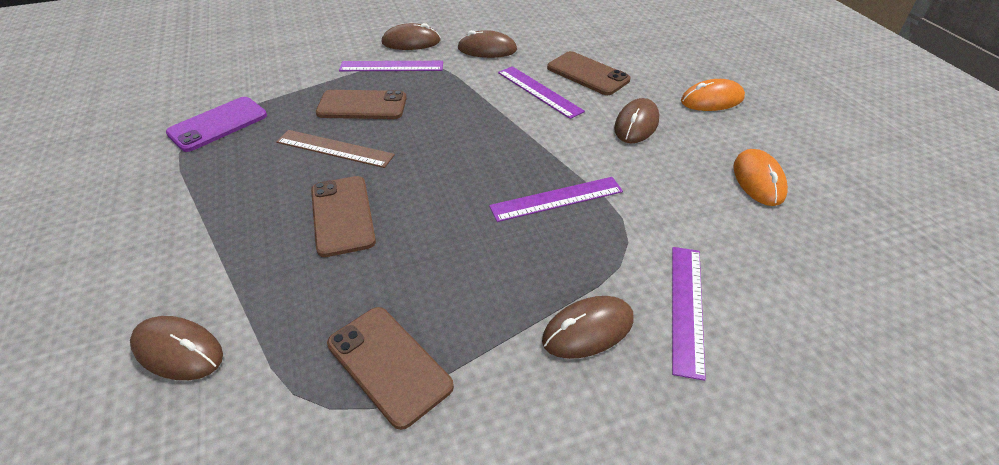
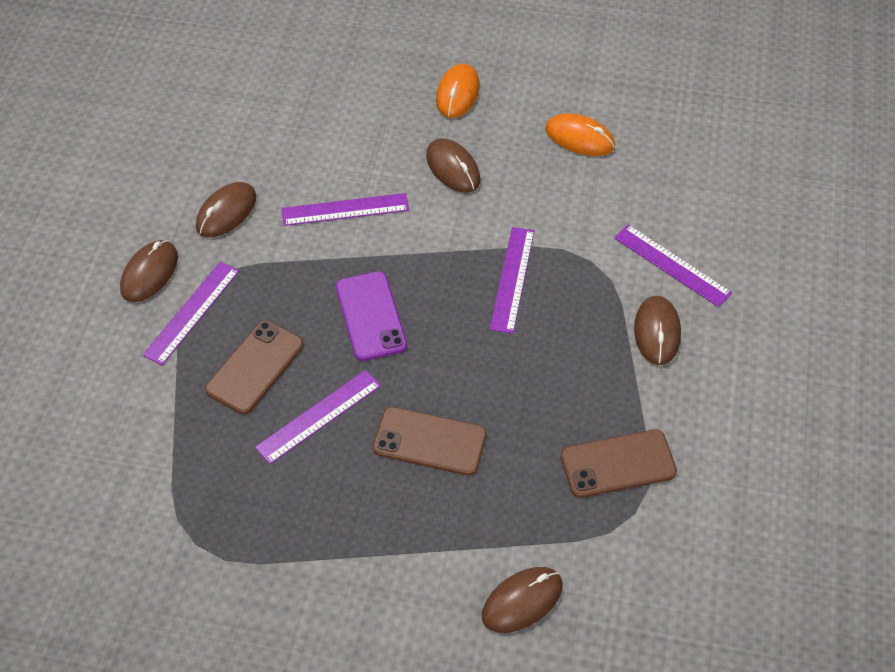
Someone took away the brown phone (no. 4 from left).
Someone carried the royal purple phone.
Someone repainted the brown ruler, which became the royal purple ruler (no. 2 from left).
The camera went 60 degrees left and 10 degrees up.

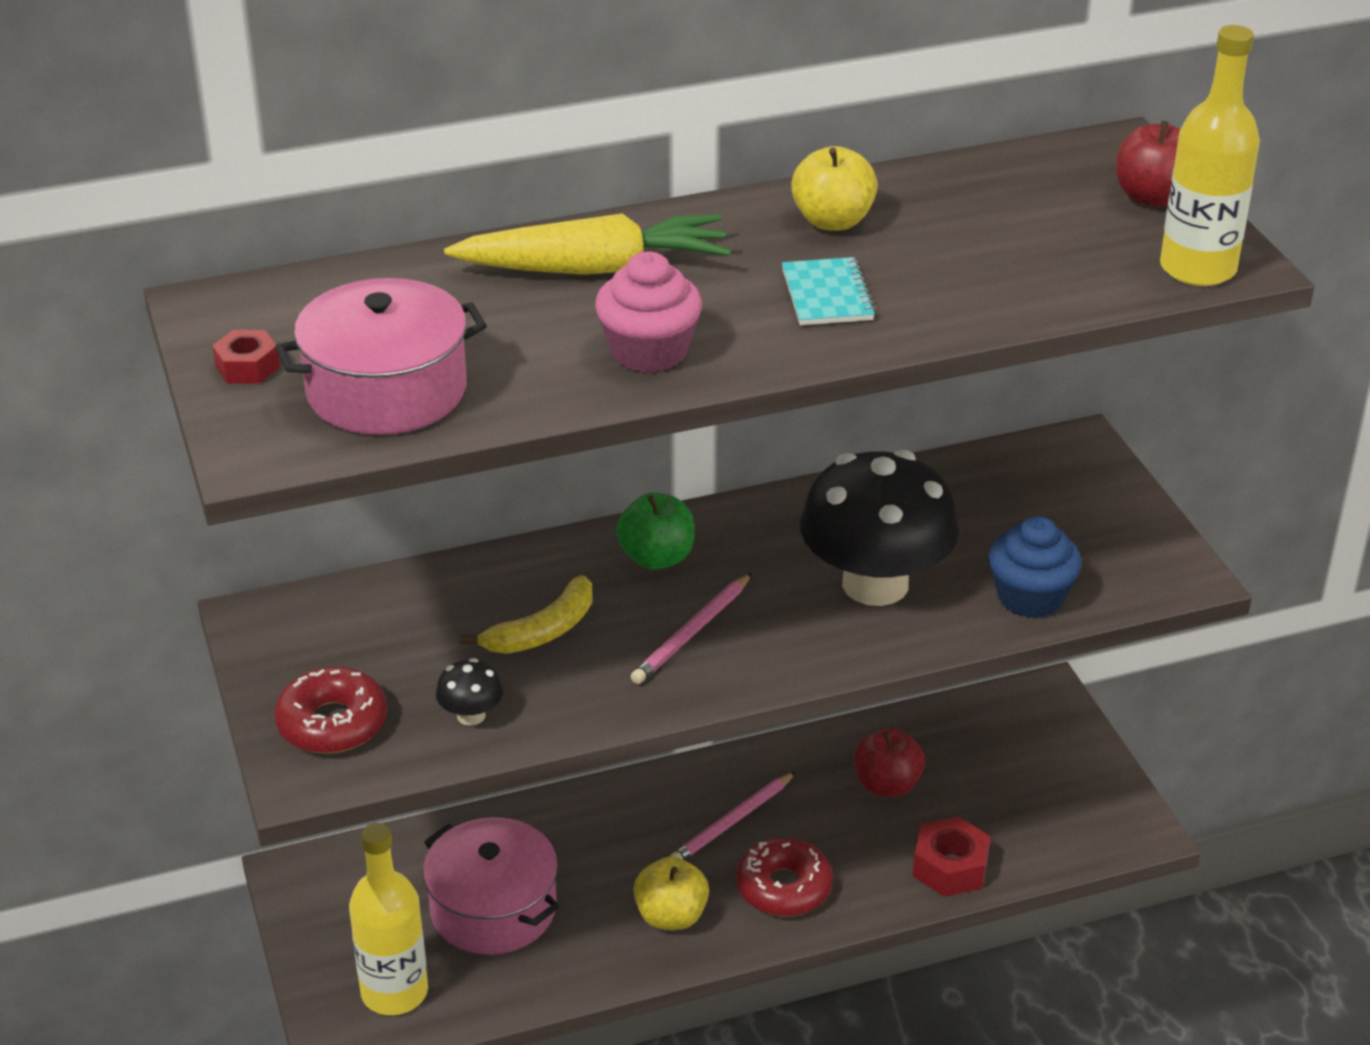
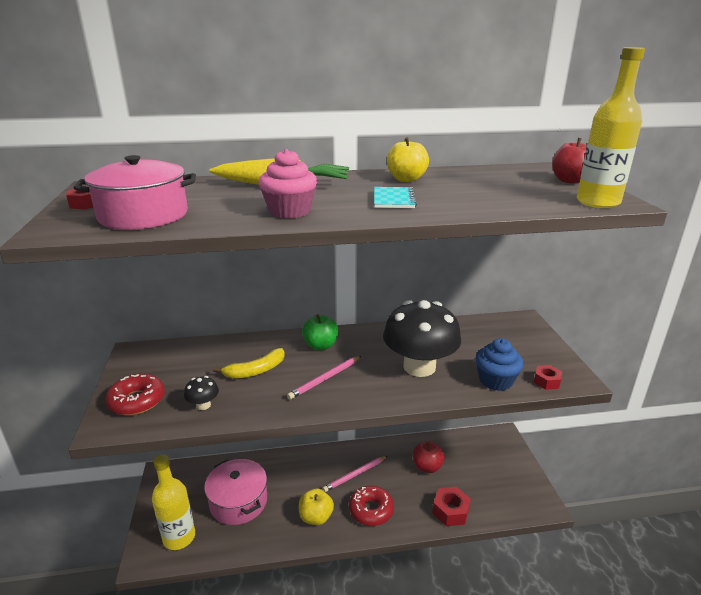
Someone put down the red nut (no. 3 from left).
The camera went 10 degrees right and 10 degrees down.

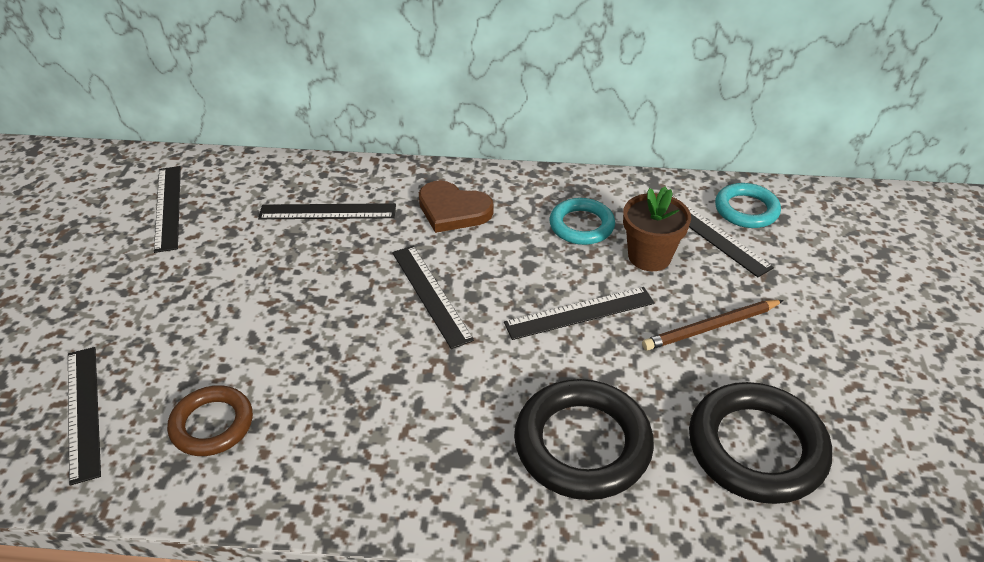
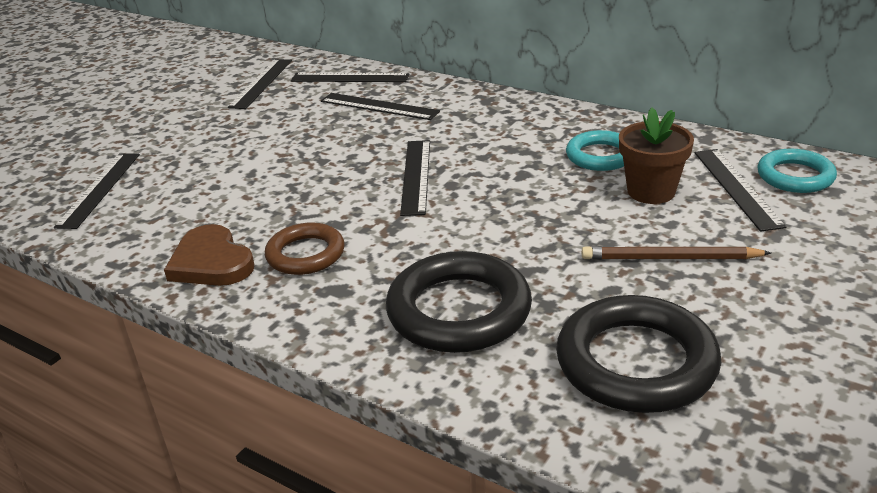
Someone carried the brown heart shape.
Someone carried the ebony ruler (no. 5 from left in the first image).
Someone carried the brown ring.
The camera went 30 degrees right and 10 degrees down.

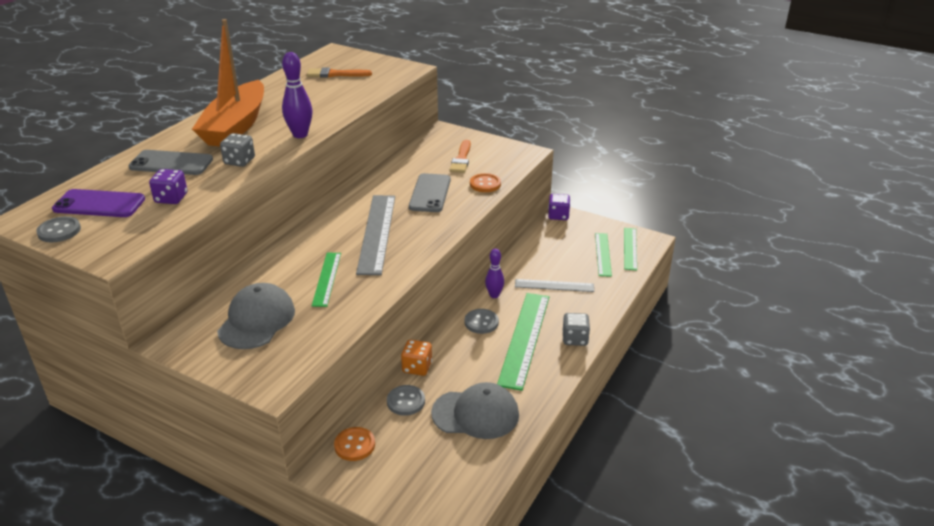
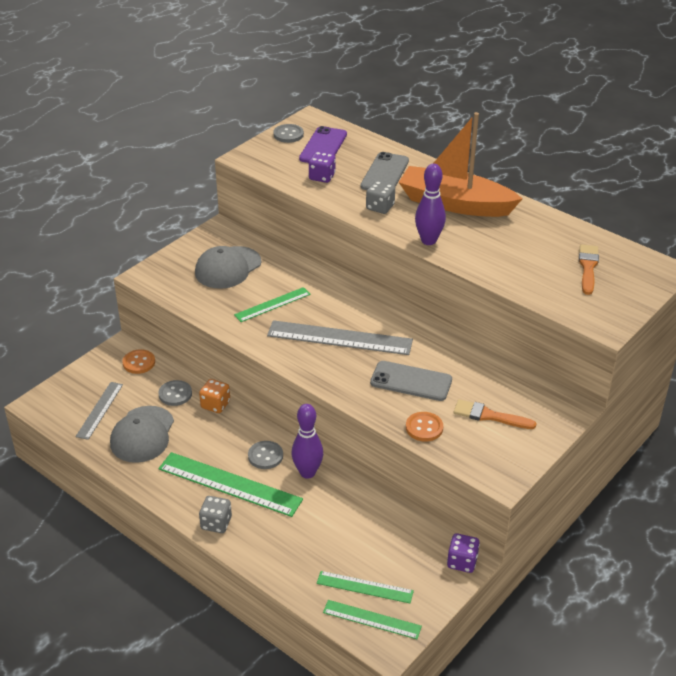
Someone scaled the royal purple skittle (no. 2 from left in the first image) by 1.52.
Someone rotated the emerald ruler (no. 1 from left in the first image) by 45 degrees counterclockwise.
Someone carried the grey ruler (no. 2 from left in the first image).
Someone rotated the grey cap (no. 1 from left in the first image) by 105 degrees clockwise.
The camera went 100 degrees right and 5 degrees up.

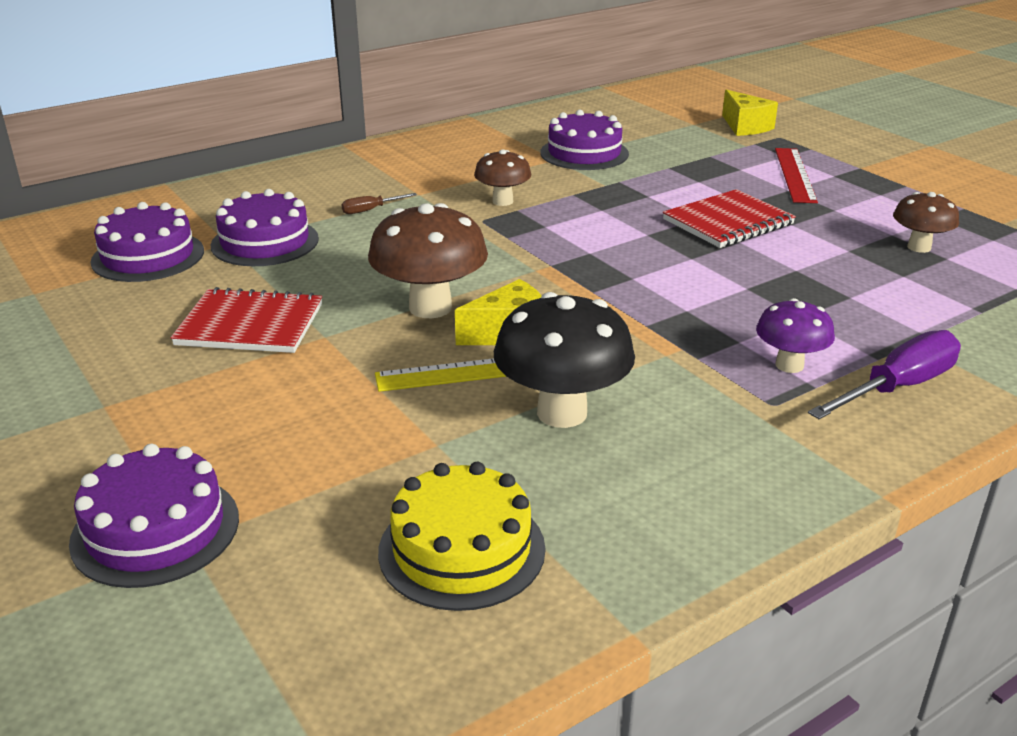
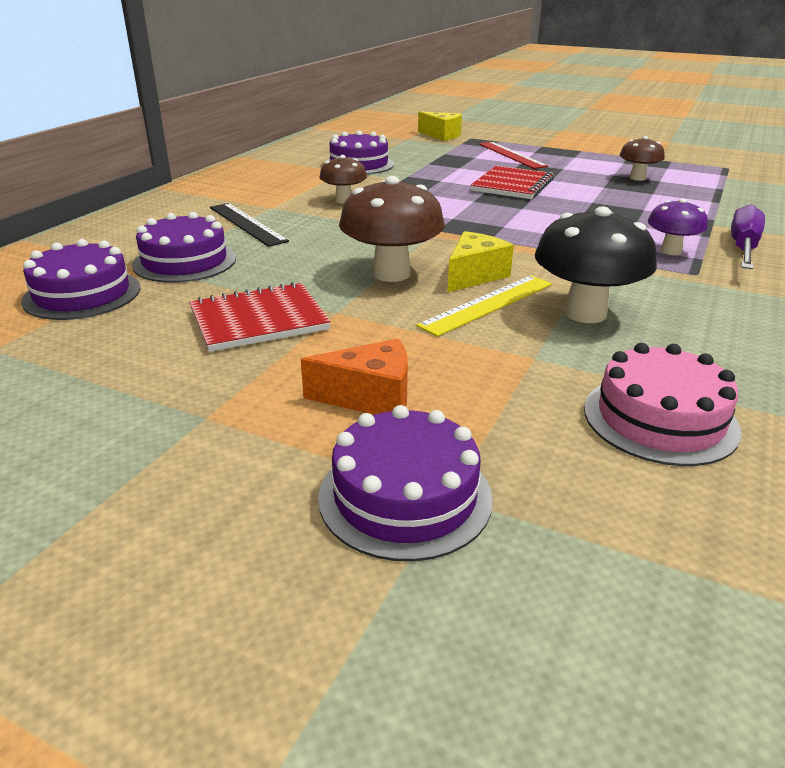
Someone swapped the brown screwdriver for the ebony ruler.
Someone repainted the yellow layer cake, which became the rosy layer cake.
Someone put down the orange cheese.
The camera went 30 degrees left and 0 degrees up.

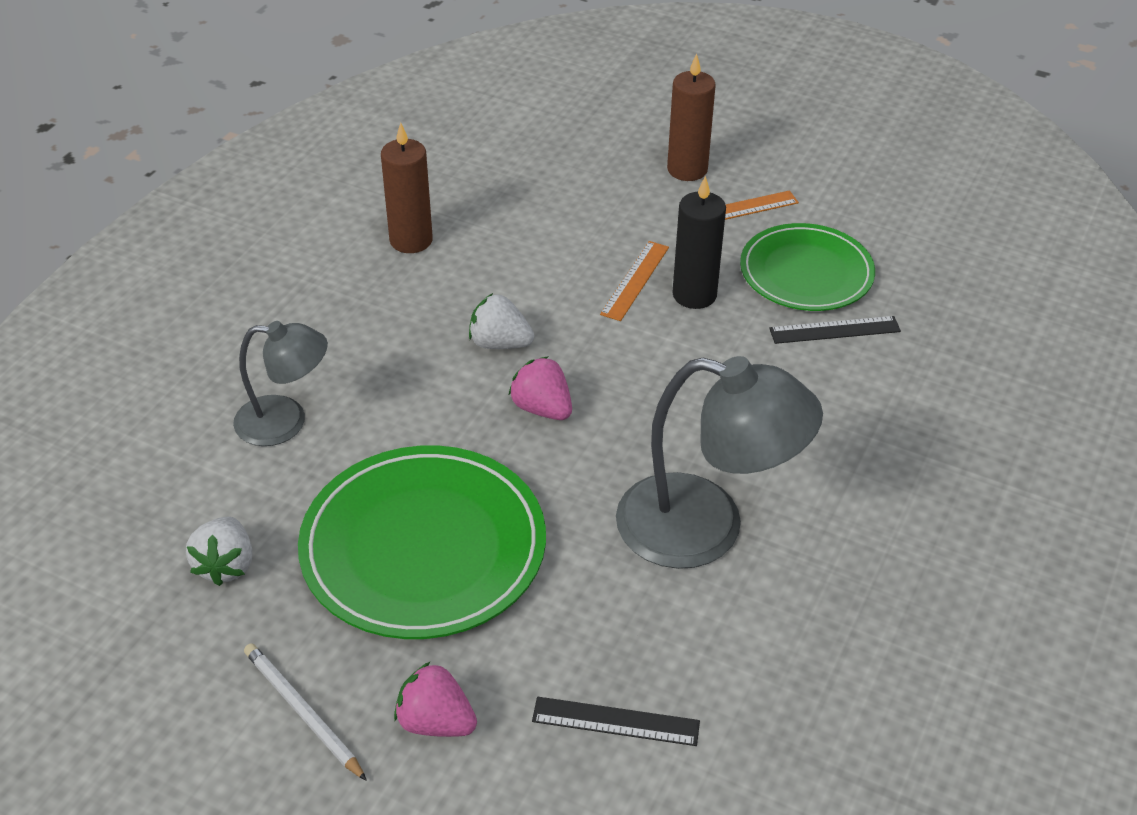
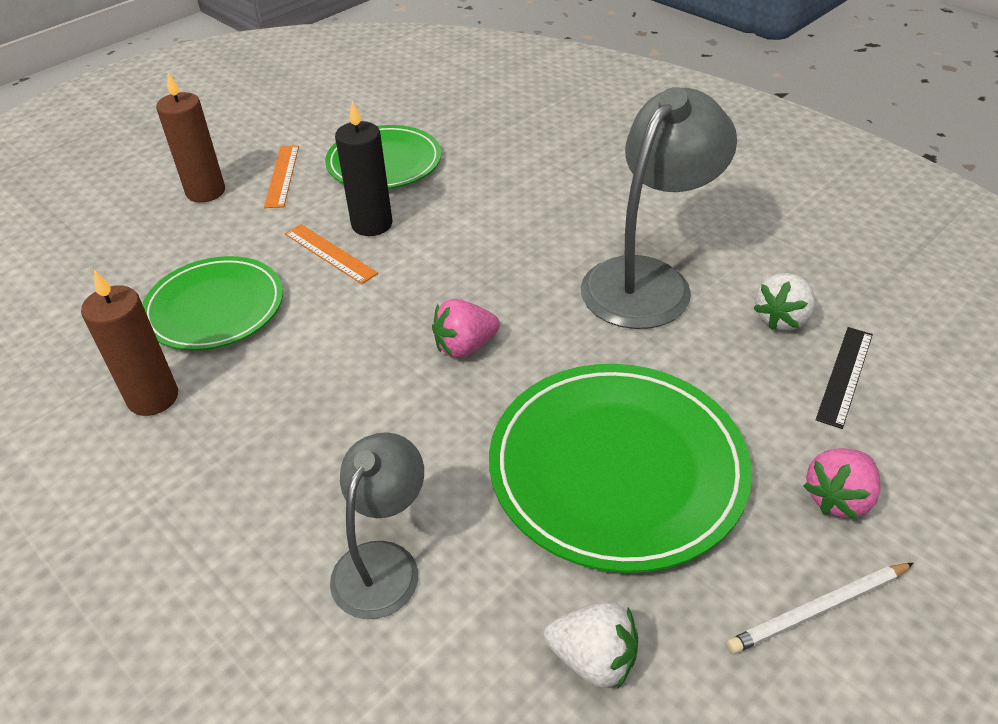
Someone carried the white toy strawberry (no. 2 from left).
Someone took away the ebony ruler (no. 2 from left).
Someone put down the emerald dinner plate (no. 1 from left).
The camera went 70 degrees left and 0 degrees up.

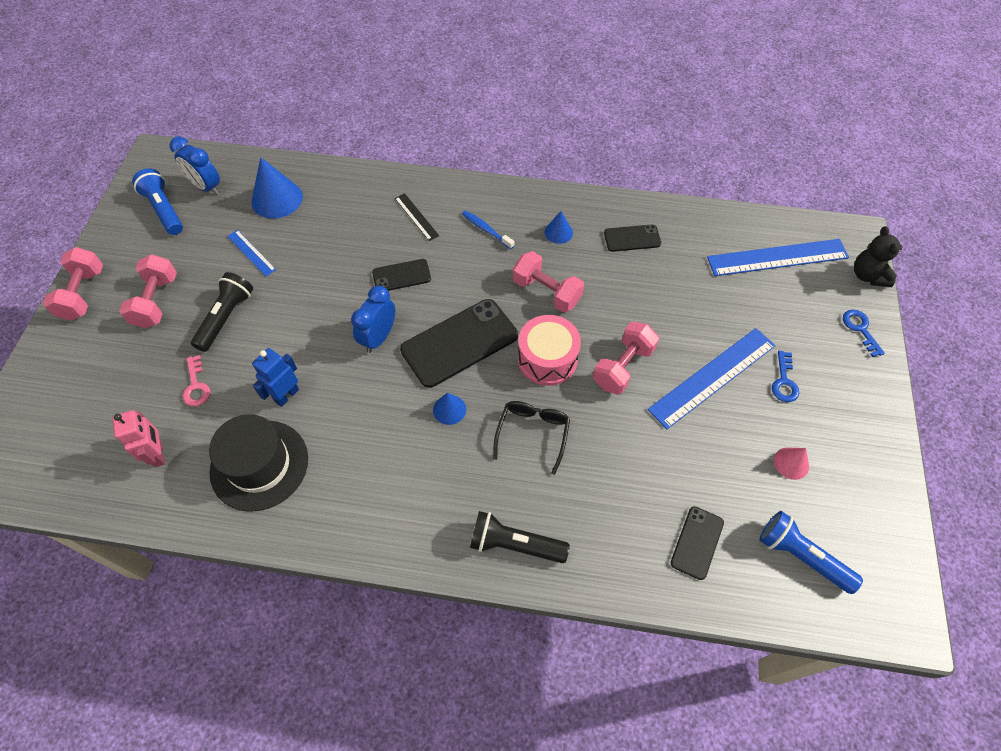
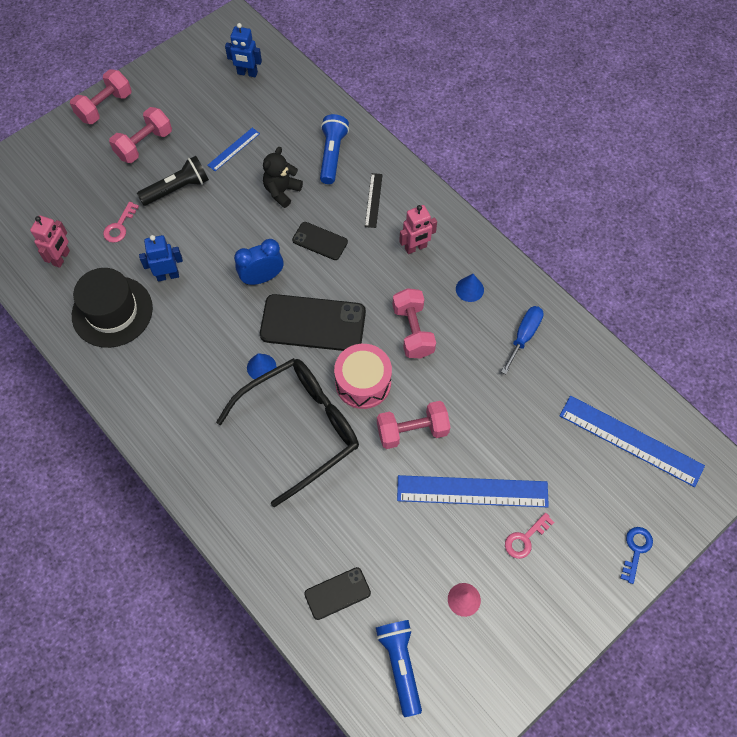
Someone swapped the royal blue alarm clock (no. 1 from left) for the royal blue toy robot (no. 2 from left).
Someone took away the royal blue solid cone (no. 1 from left).
Someone carried the royal blue torch (no. 1 from left).
Someone swapped the royal blue dental brush for the rosy toy robot (no. 2 from left).
Someone swapped the ebony phone (no. 3 from left) for the royal blue screwdriver.
Someone carried the ebony teddy bear.
Someone rotated the royal blue ruler (no. 1 from left) by 45 degrees clockwise.
Someone repainted the royal blue key (no. 1 from left), which became the rosy key (no. 2 from left).
Someone scaled the ebony spectacles by 1.94.
Someone took away the ebony torch (no. 2 from left).
The camera went 40 degrees right and 5 degrees up.

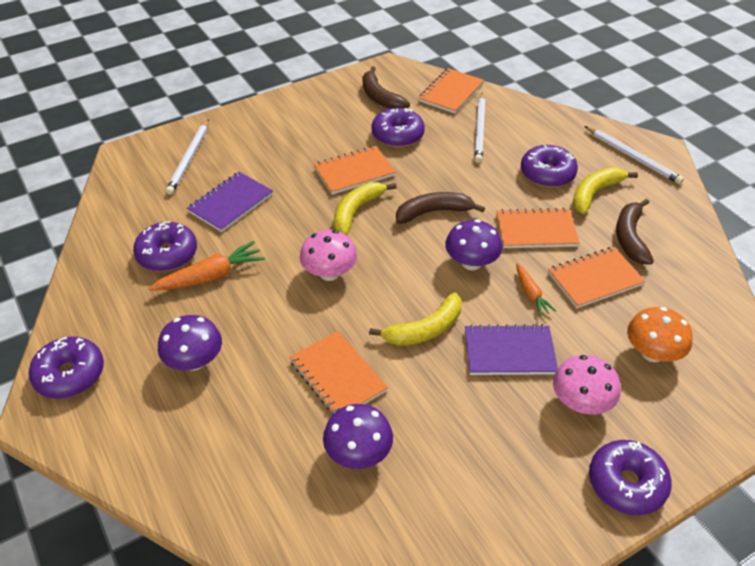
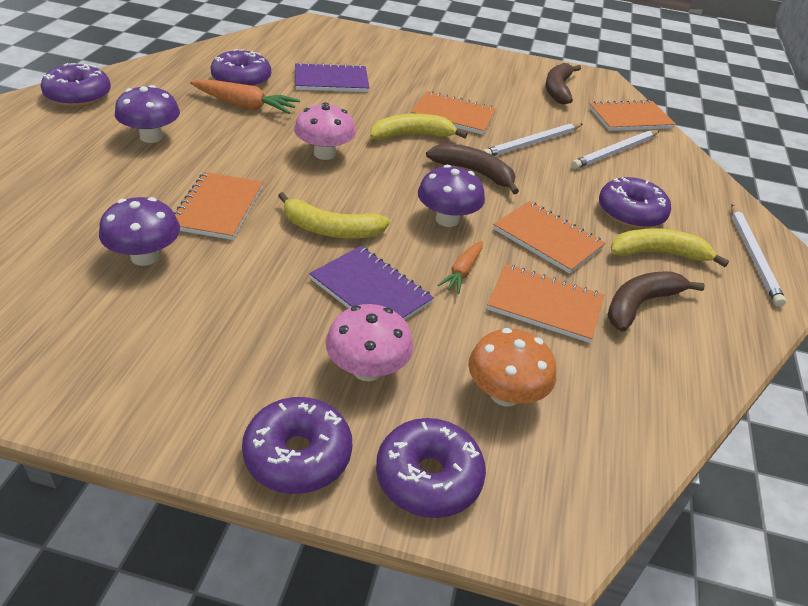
Someone carried the royal purple donut (no. 3 from left in the first image).
Someone carried the white lead pencil (no. 1 from left).
The camera went 40 degrees right and 5 degrees down.

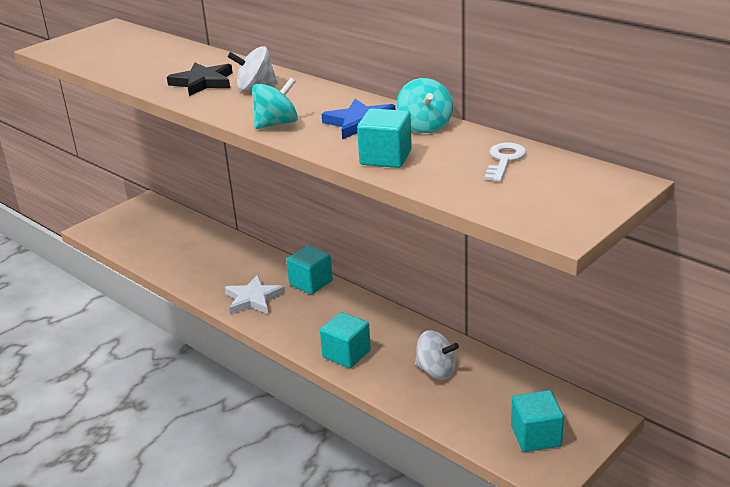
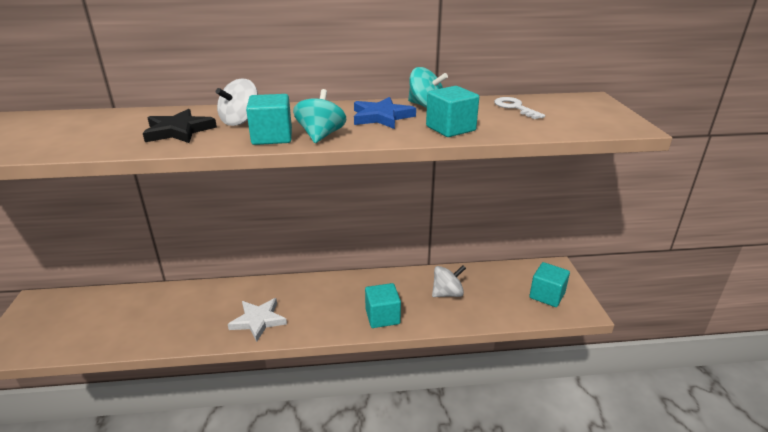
Someone carried the teal solid cube (no. 1 from left).
The camera went 50 degrees left and 0 degrees up.

